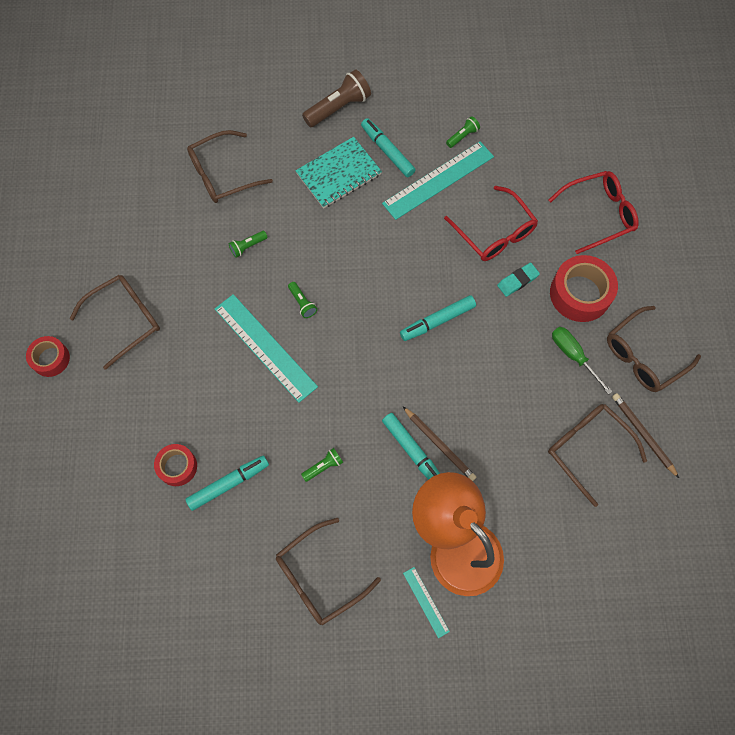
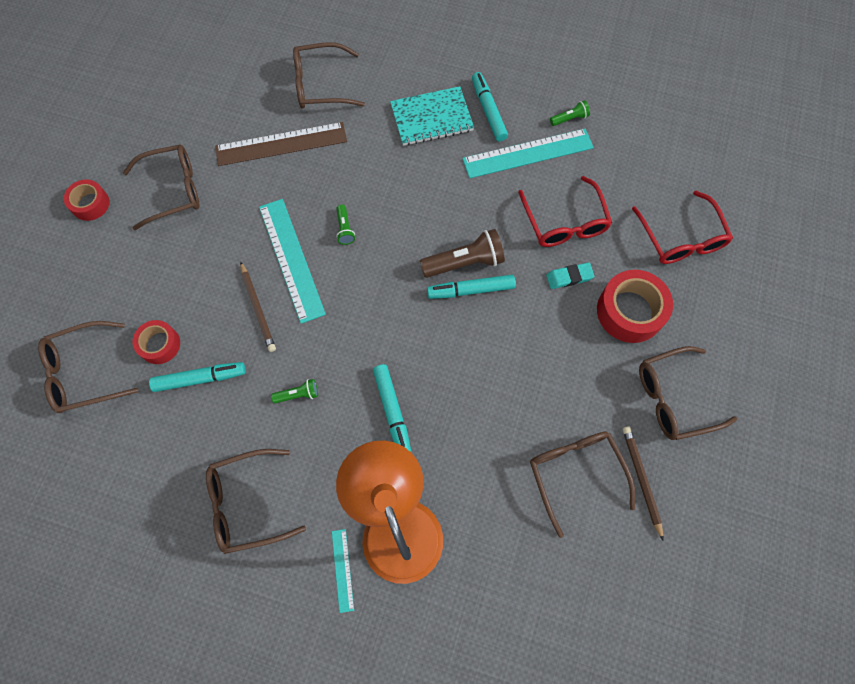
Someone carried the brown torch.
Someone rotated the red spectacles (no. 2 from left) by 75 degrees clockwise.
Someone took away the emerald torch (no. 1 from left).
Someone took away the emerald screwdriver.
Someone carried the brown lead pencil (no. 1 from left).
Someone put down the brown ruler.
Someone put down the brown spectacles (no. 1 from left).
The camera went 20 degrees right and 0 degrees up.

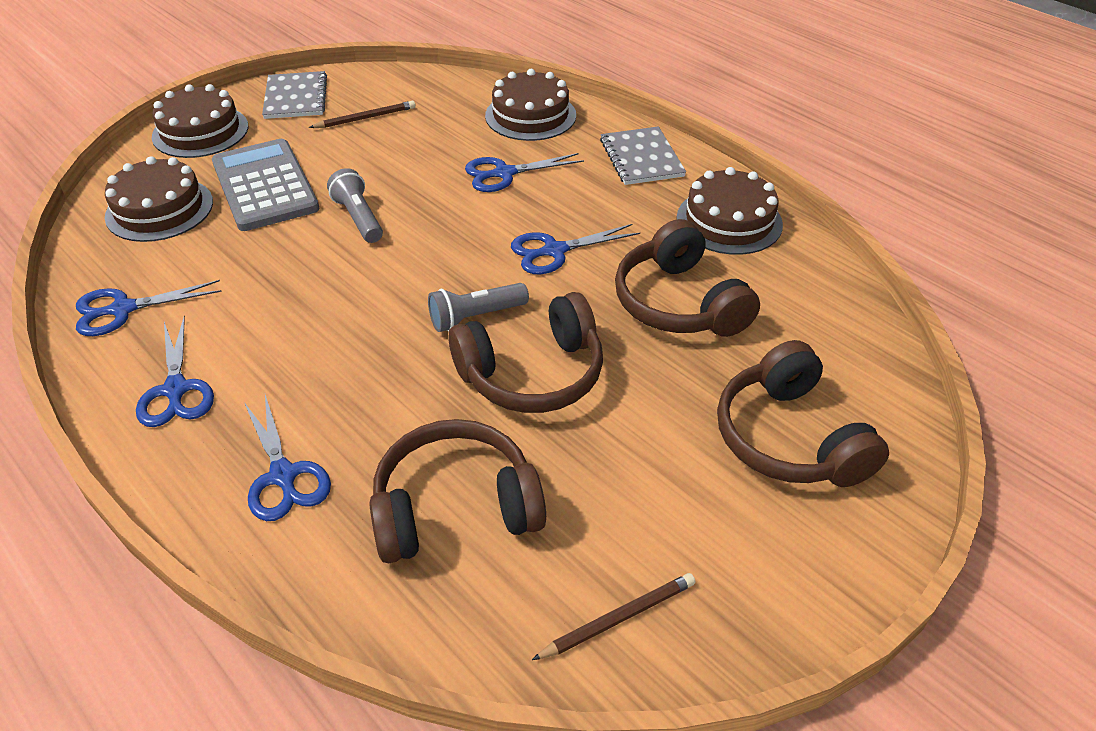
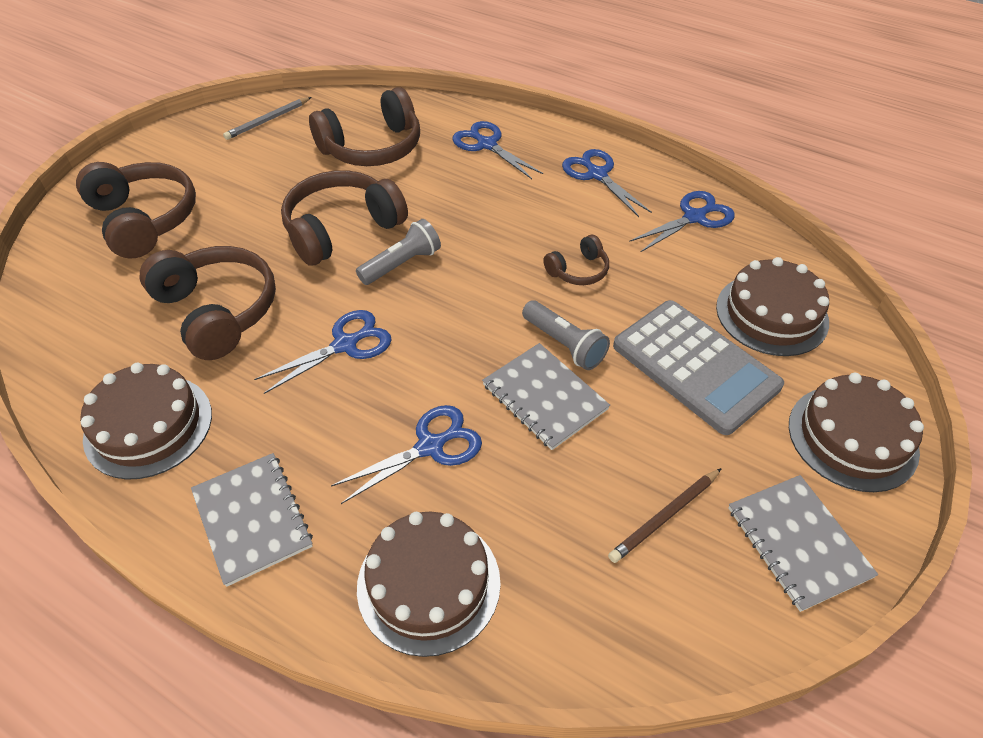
Someone repainted the brown lead pencil (no. 2 from left), which became the grey lead pencil.
Someone put down the brown headset (no. 5 from left).
Someone put down the grey exercise book (no. 2 from left).
The camera went 165 degrees right and 5 degrees up.

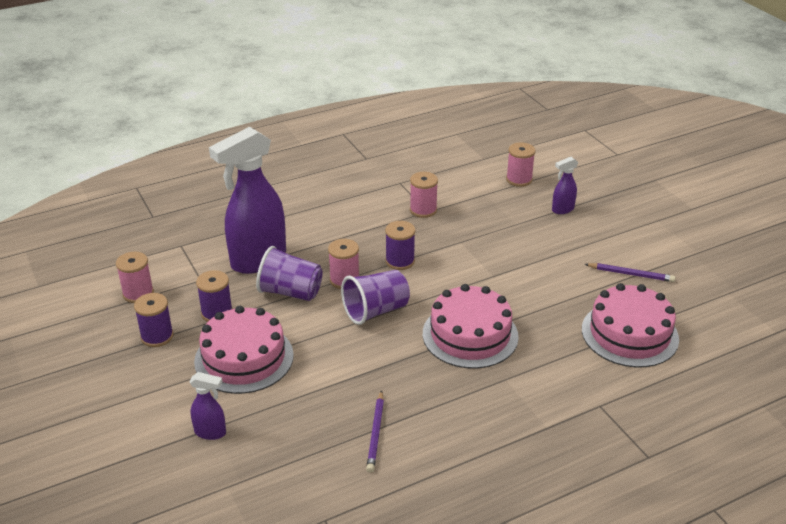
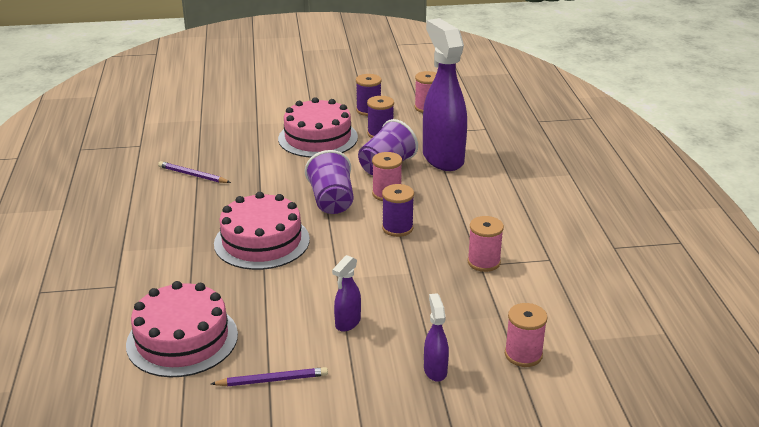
Someone rotated the royal purple lead pencil (no. 2 from left) by 135 degrees counterclockwise.
Someone carried the royal purple sprayer (no. 1 from left).
The camera went 110 degrees right and 5 degrees down.

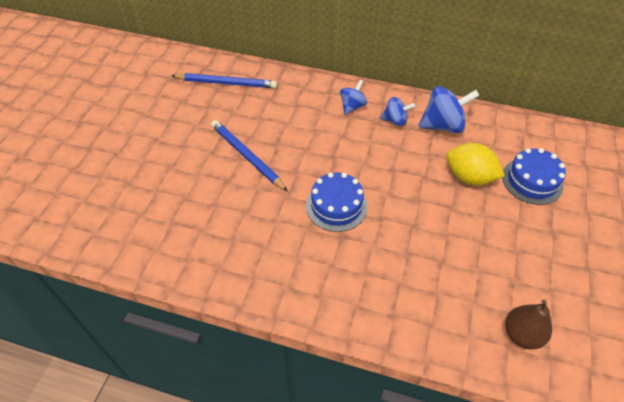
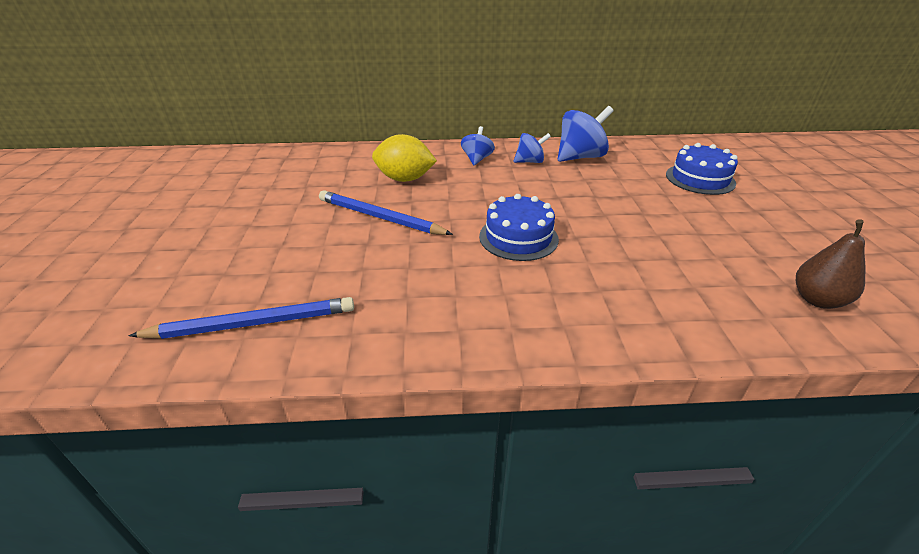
Someone carried the royal blue lead pencil (no. 1 from left).
Someone carried the yellow lemon.
The camera went 20 degrees left and 15 degrees down.

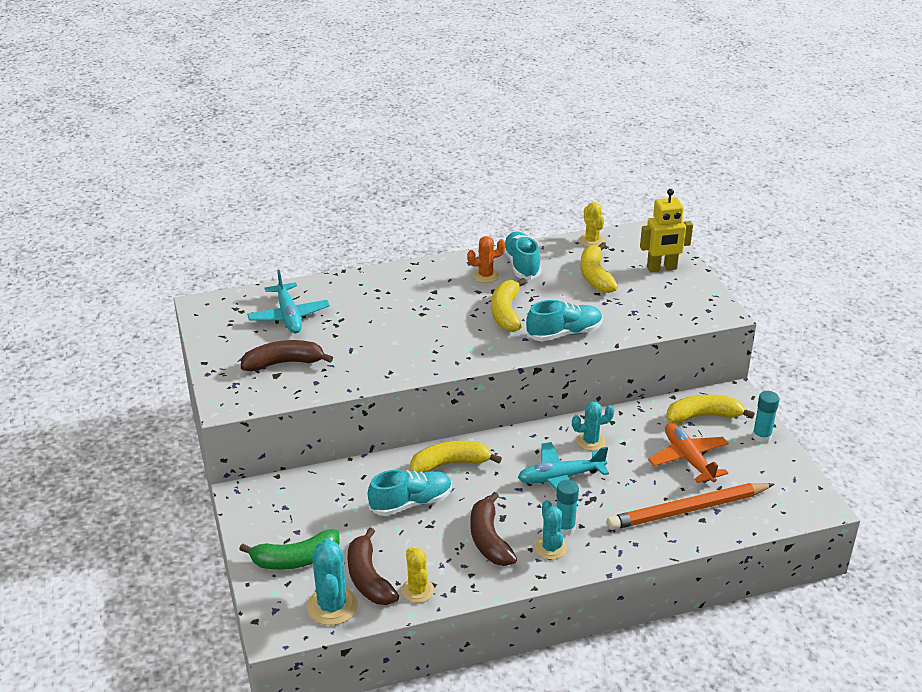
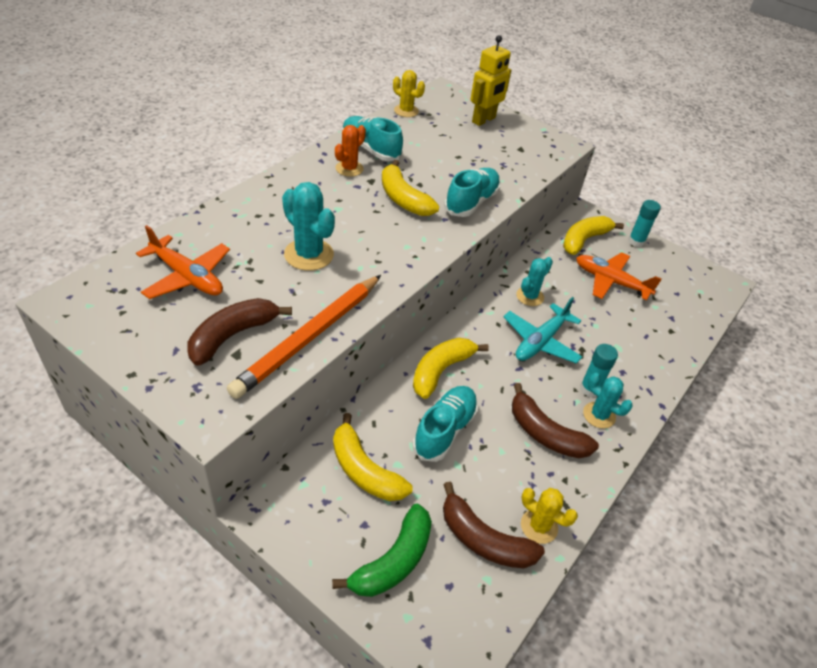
Someone carried the yellow toy banana (no. 3 from left in the first image).
Someone repainted the teal toy plane (no. 1 from left), which became the orange toy plane (no. 1 from left).
Someone carried the orange lead pencil.
Someone carried the teal cactus (no. 1 from left).
The camera went 40 degrees left and 10 degrees up.

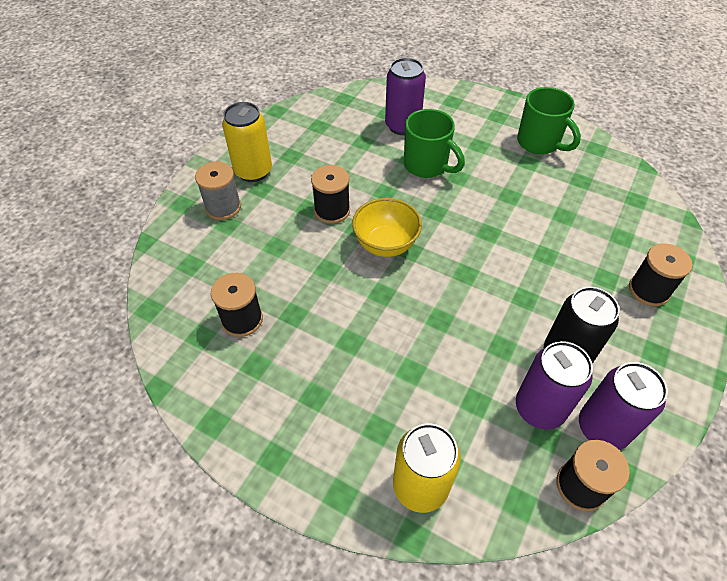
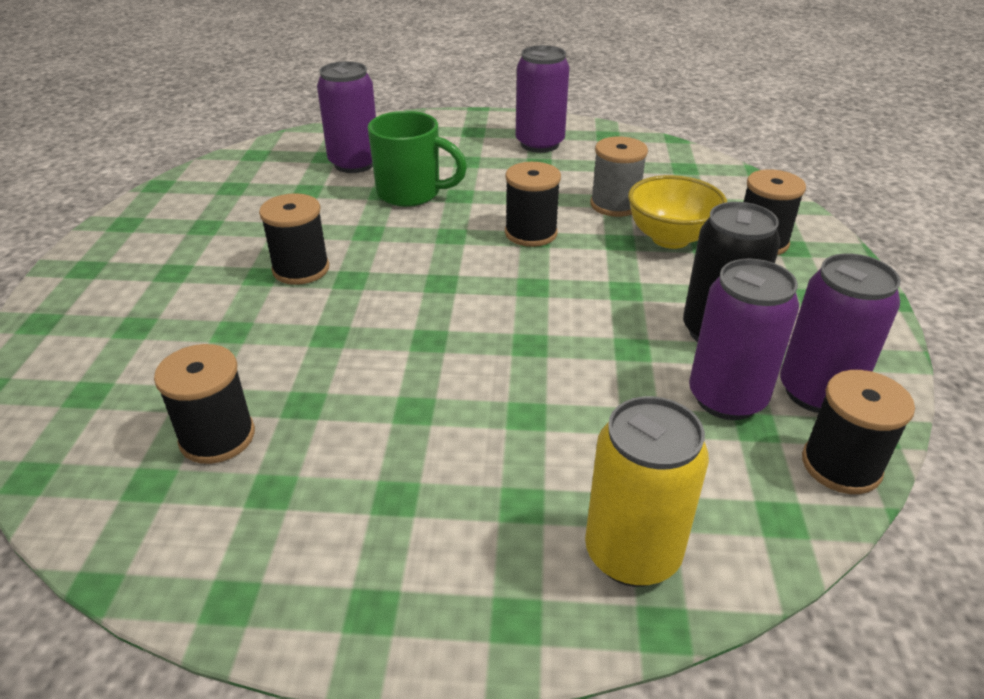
Someone swapped the emerald coffee mug (no. 2 from left) for the royal purple can (no. 2 from left).
Someone took away the yellow can (no. 1 from left).
Someone carried the grey reel of thread.
Someone carried the yellow bowl.
Someone put down the ebony reel of thread (no. 3 from left).
The camera went 25 degrees left and 15 degrees down.

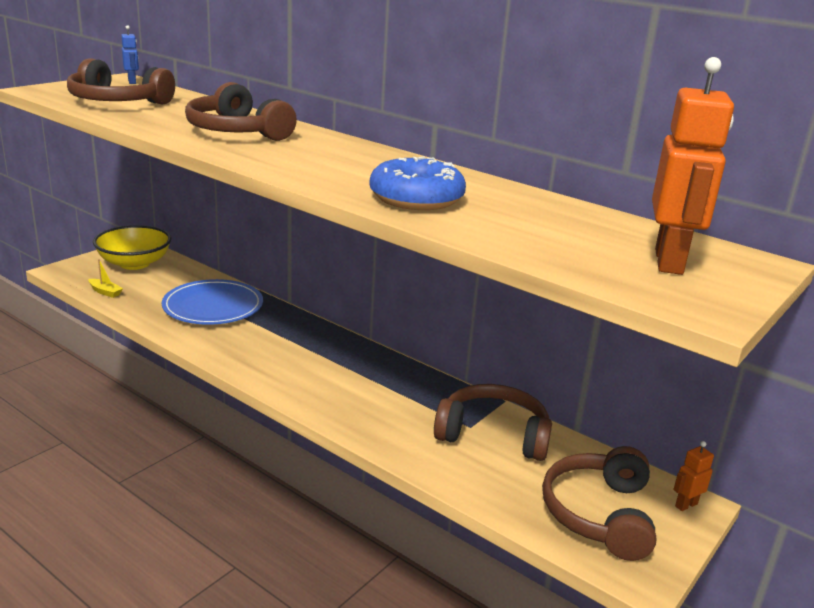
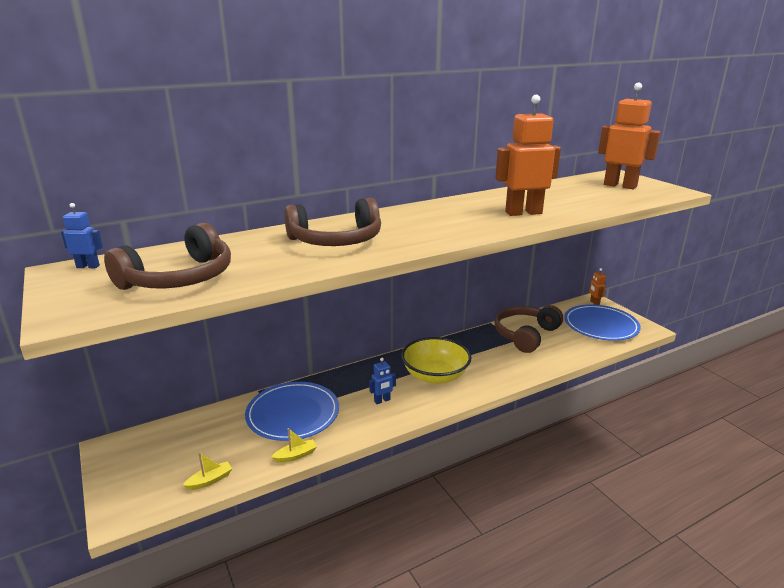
Someone swapped the royal blue donut for the orange toy robot (no. 1 from left).
Someone carried the yellow bowl.
Someone swapped the brown headset (no. 4 from left) for the royal blue dinner plate (no. 2 from left).
Someone put down the royal blue toy robot (no. 2 from left).
Someone put down the yellow boat (no. 2 from left).
The camera went 65 degrees left and 0 degrees up.

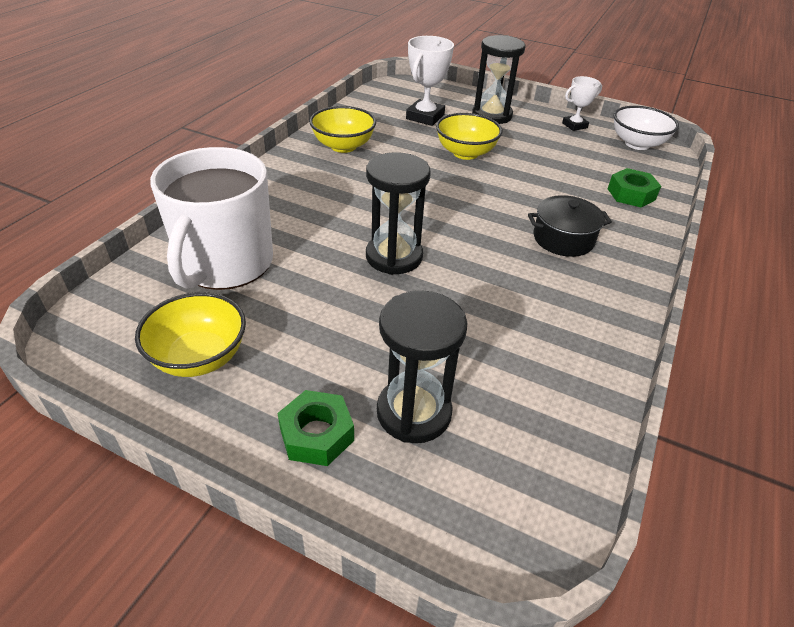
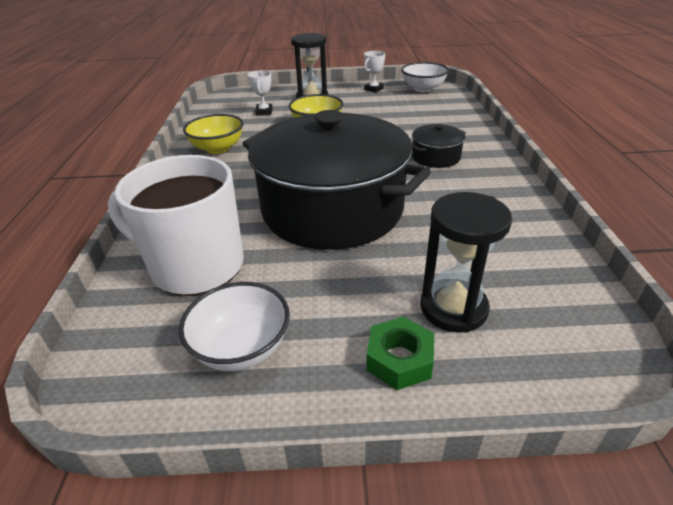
Someone scaled the white trophy (no. 1 from left) by 0.62.
Someone rotated the white coffee mug by 120 degrees clockwise.
Someone swapped the ebony sandglass (no. 1 from left) for the ebony cooking pot (no. 1 from left).
Someone took away the emerald nut (no. 2 from left).
Someone repainted the yellow bowl (no. 1 from left), which became the white bowl (no. 1 from left).
The camera went 25 degrees left and 5 degrees down.

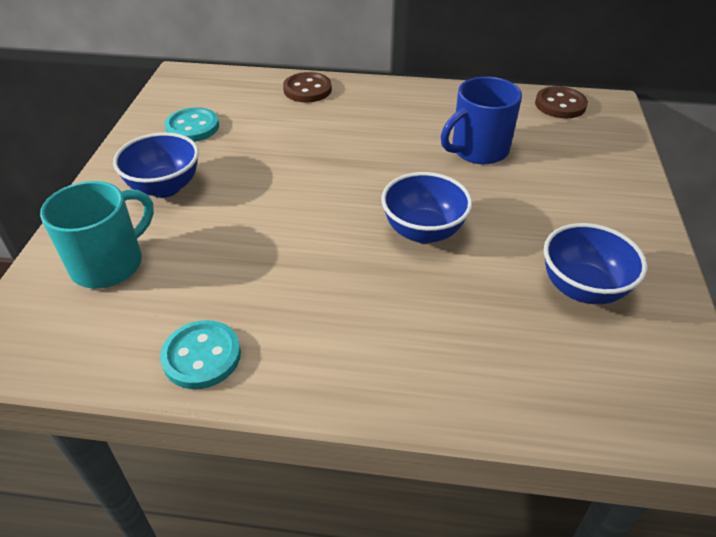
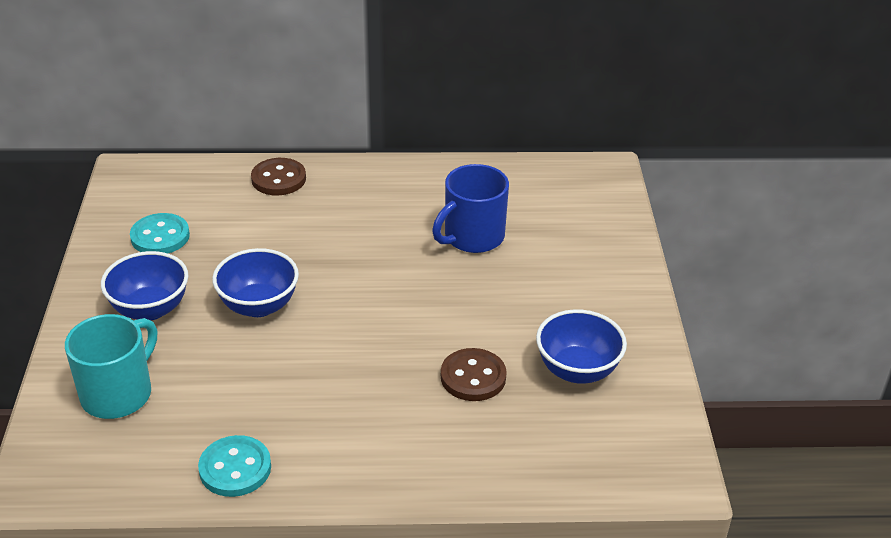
Someone carried the brown sewing button (no. 2 from left).
Someone carried the royal blue bowl (no. 2 from left).
The camera went 10 degrees left and 5 degrees down.

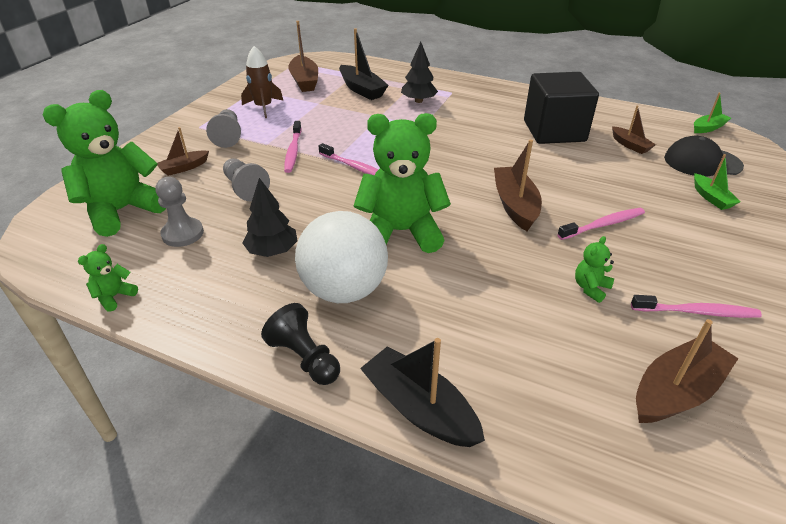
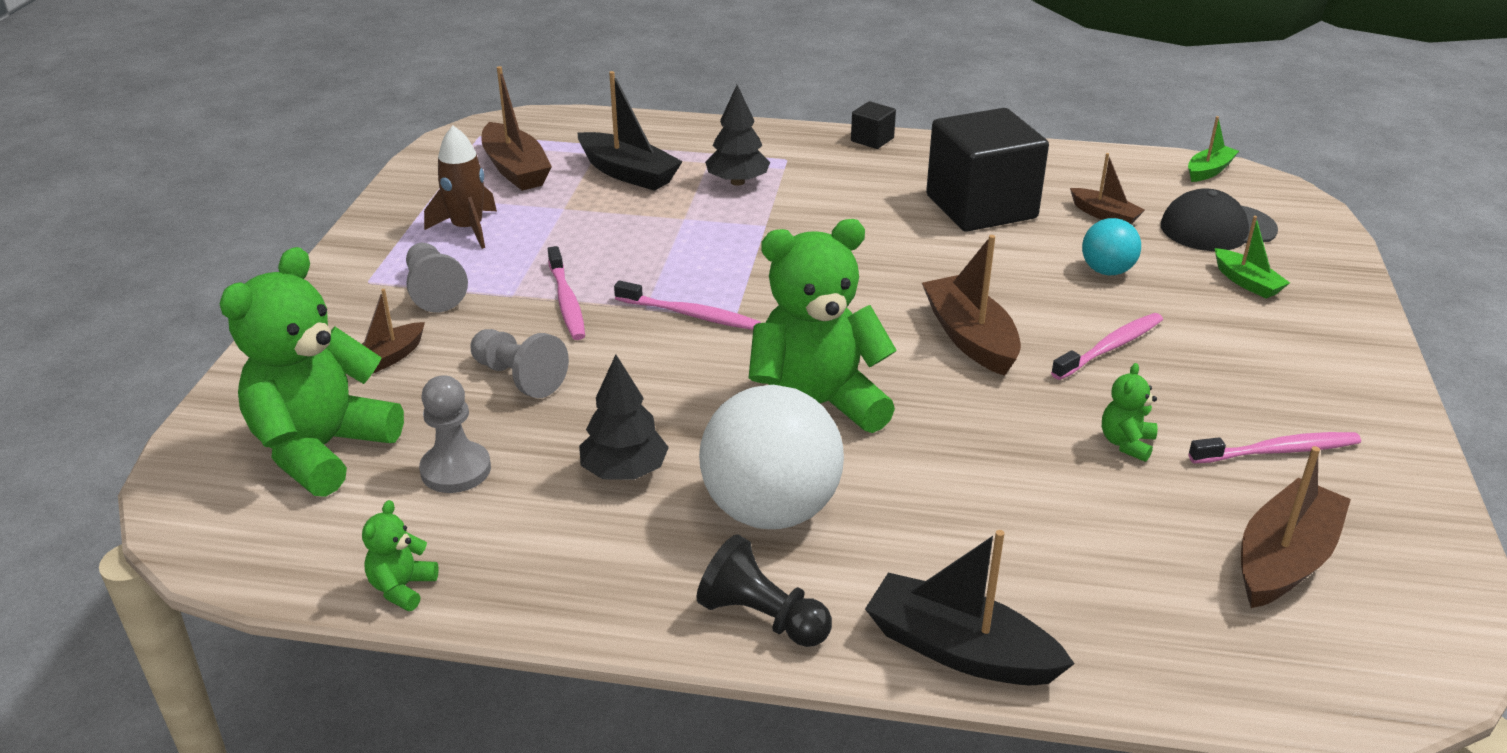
Someone put down the ebony solid cube (no. 1 from left).
Someone put down the teal sphere.
The camera went 15 degrees left and 5 degrees down.

